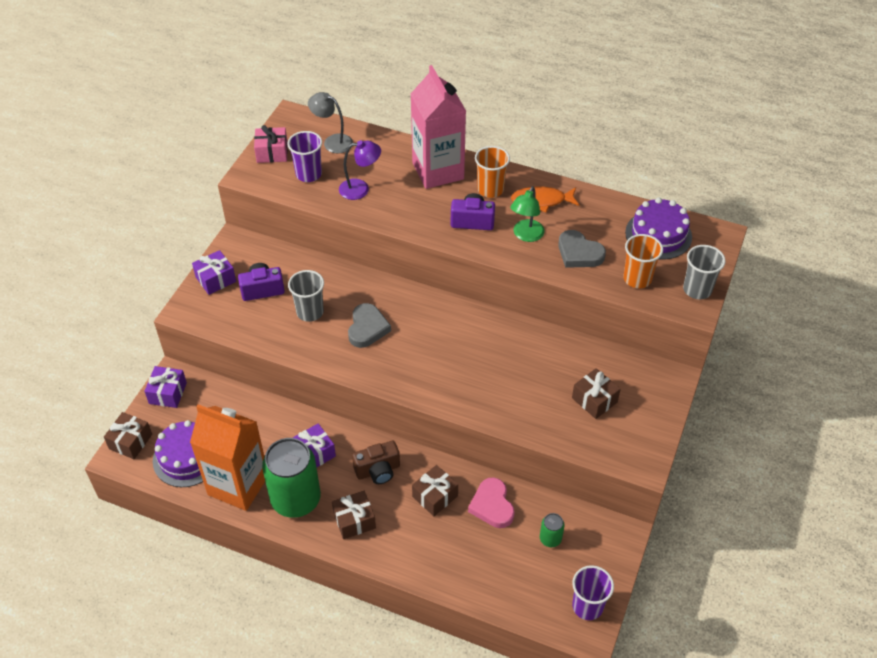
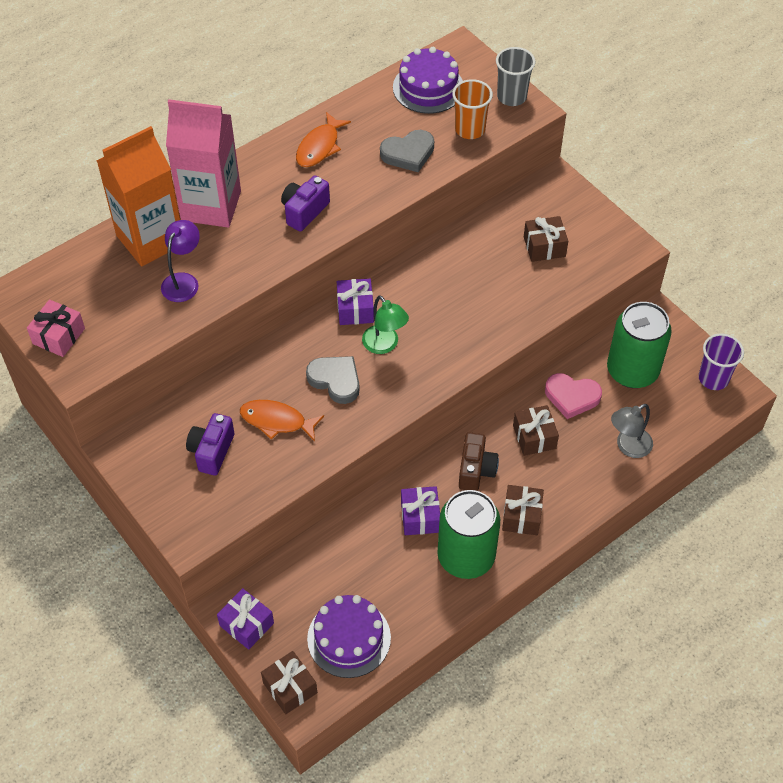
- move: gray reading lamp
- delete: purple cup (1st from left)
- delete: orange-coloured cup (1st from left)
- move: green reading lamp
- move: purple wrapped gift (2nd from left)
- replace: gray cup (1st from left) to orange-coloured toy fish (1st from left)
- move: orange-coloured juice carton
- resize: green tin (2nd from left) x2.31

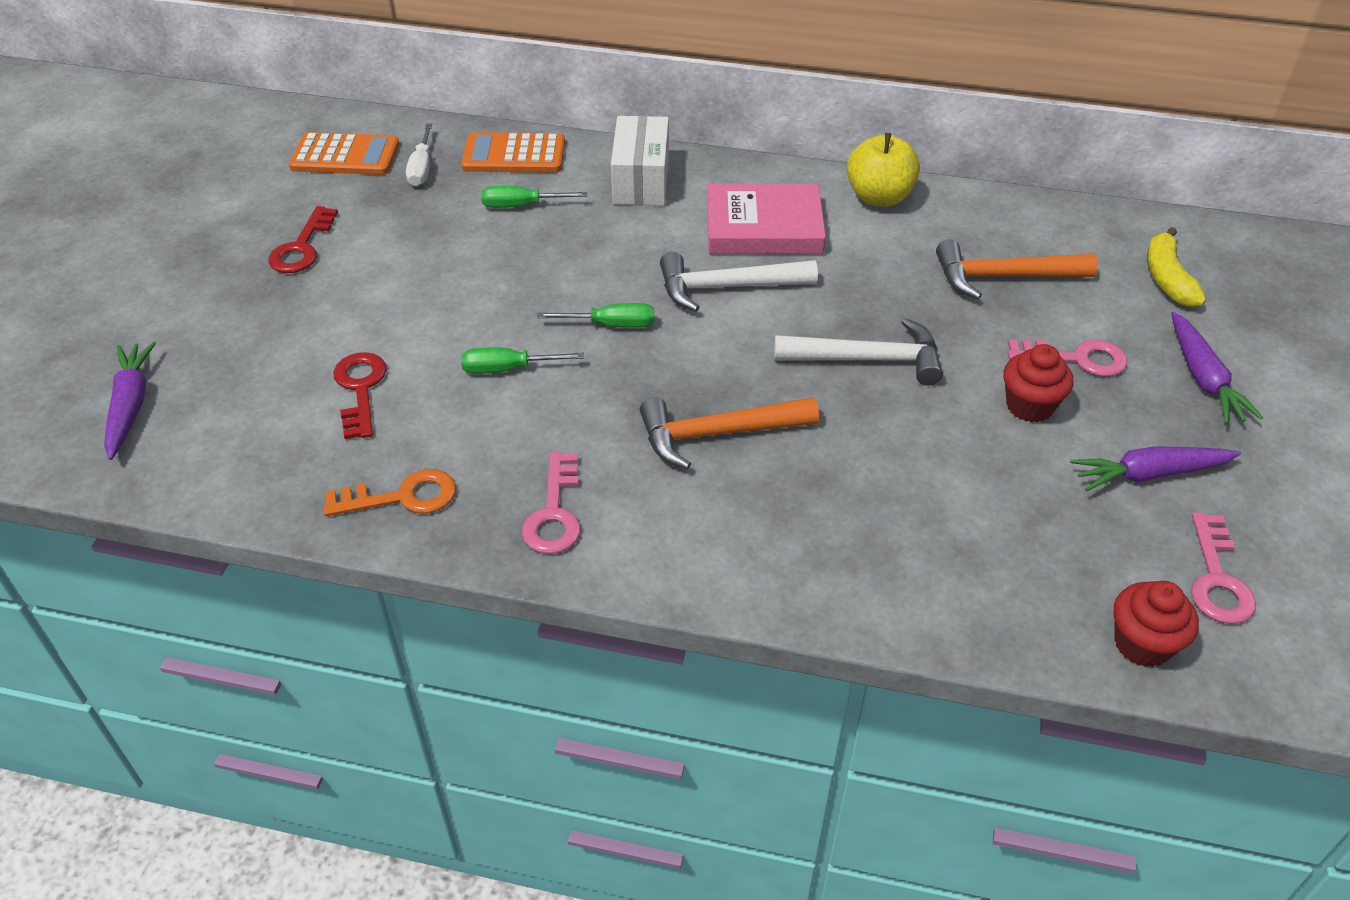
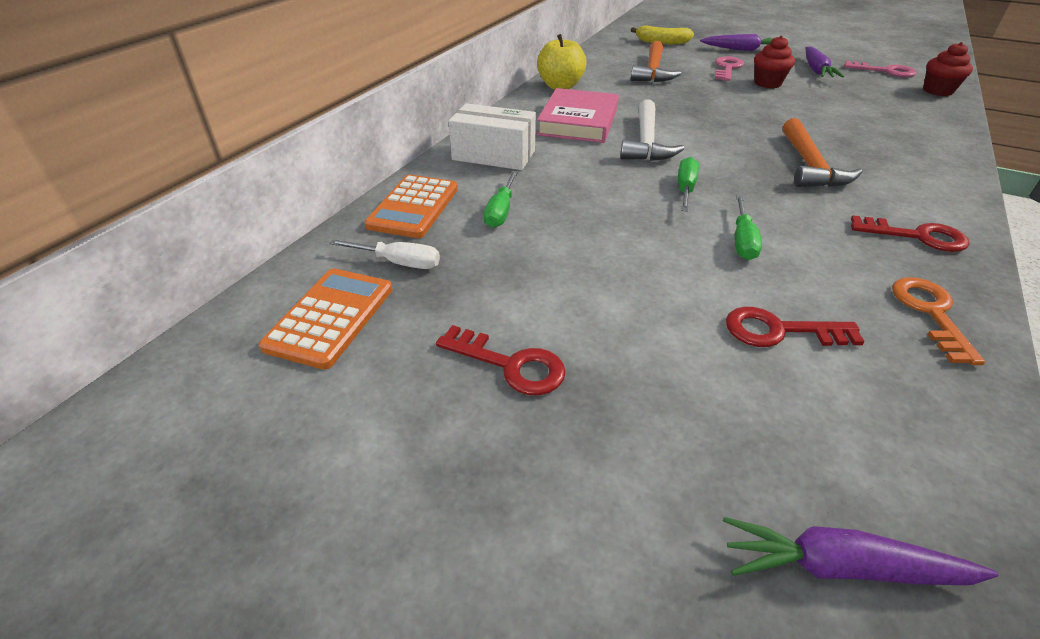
- delete: white carpenter's hammer (2nd from left)
- recolor: rose-pink door key (1st from left) to red door key (3rd from left)

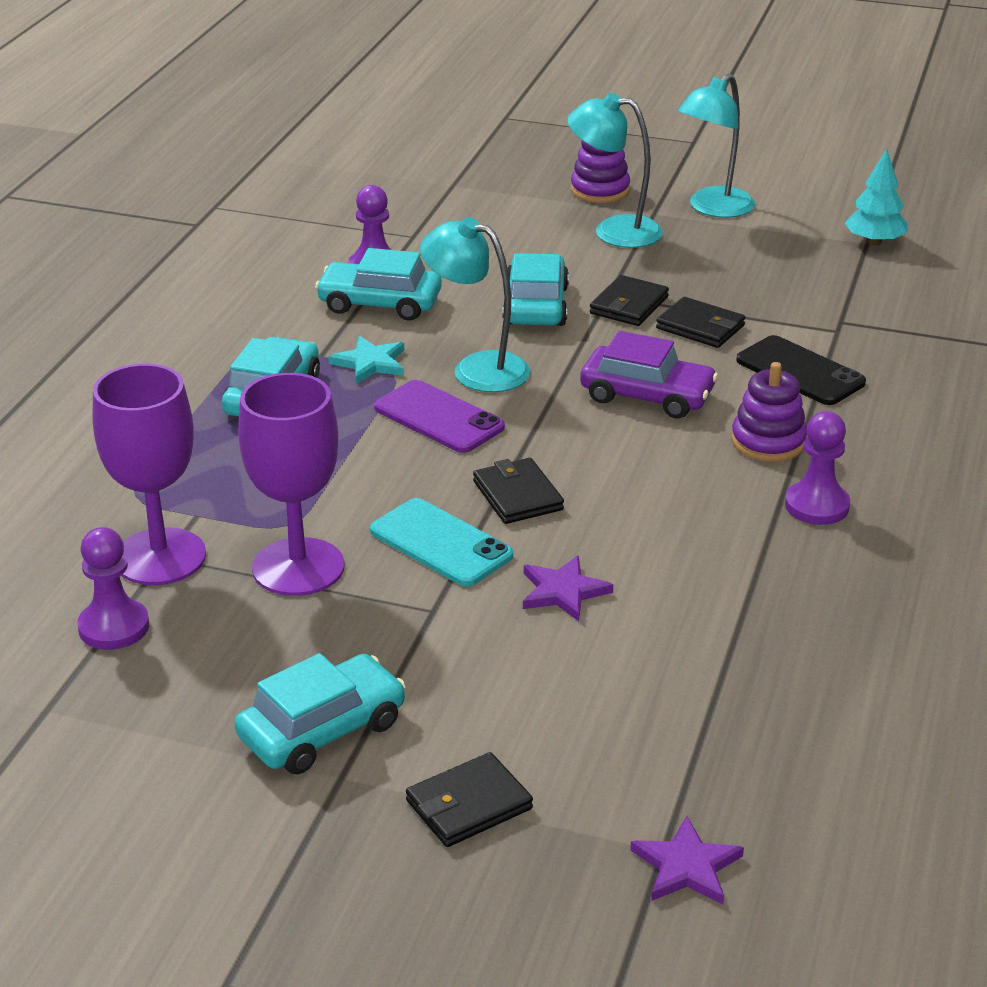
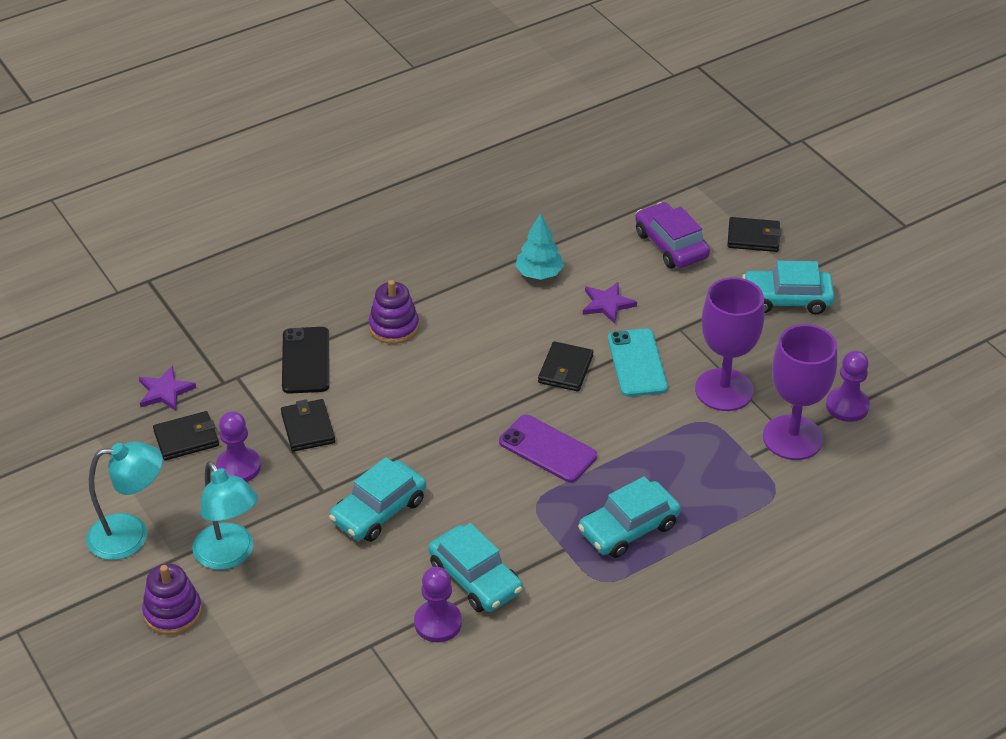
- move: aqua toy tree
- delete: aqua reading lamp (1st from left)
- move: black billfold (3rd from left in the first image) to black billfold (1st from left)
- move: purple automobile
- delete: aqua five-pointed star
- rotate: purple phone 45 degrees counterclockwise
- move: purple chess pawn (3rd from left in the first image) to purple chess pawn (1st from left)
- move: purple five-pointed star (2nd from left in the first image) to purple five-pointed star (1st from left)

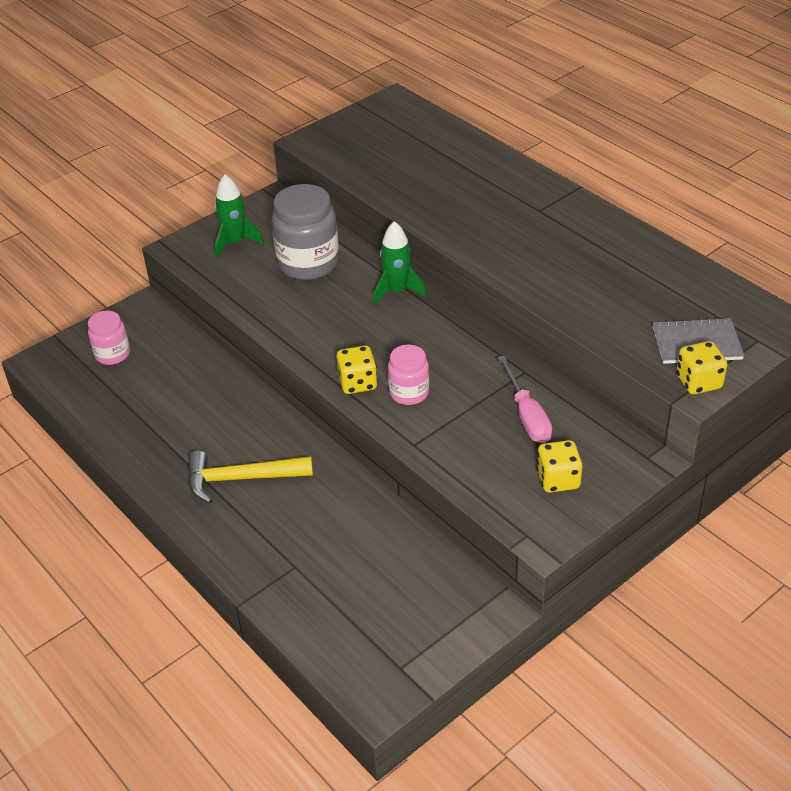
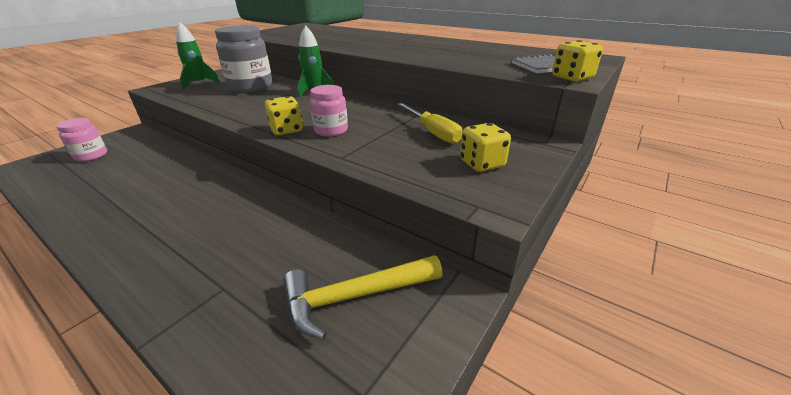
- recolor: rose-pink hand screwdriver to yellow hand screwdriver
- move: yellow carpenter's hammer

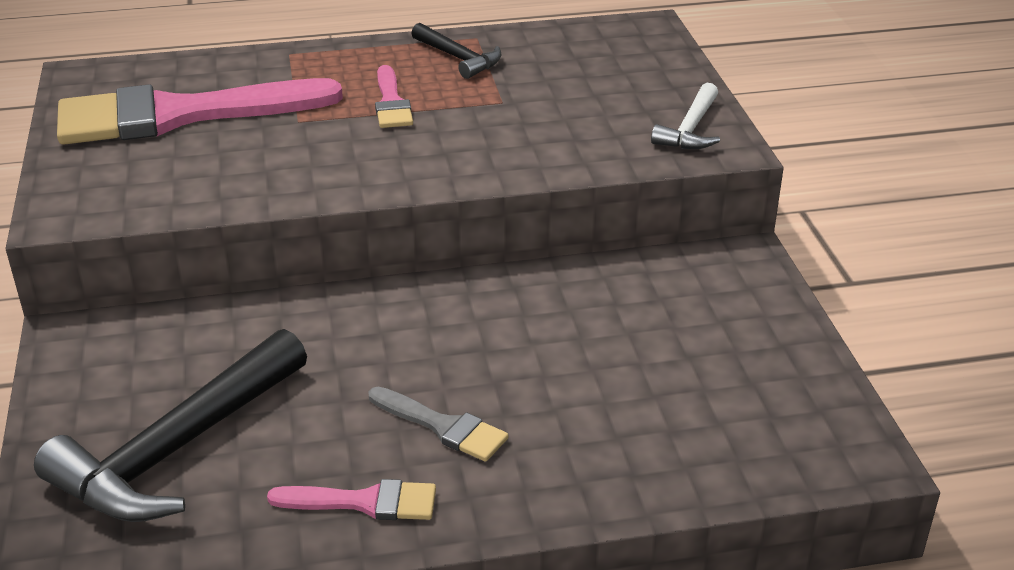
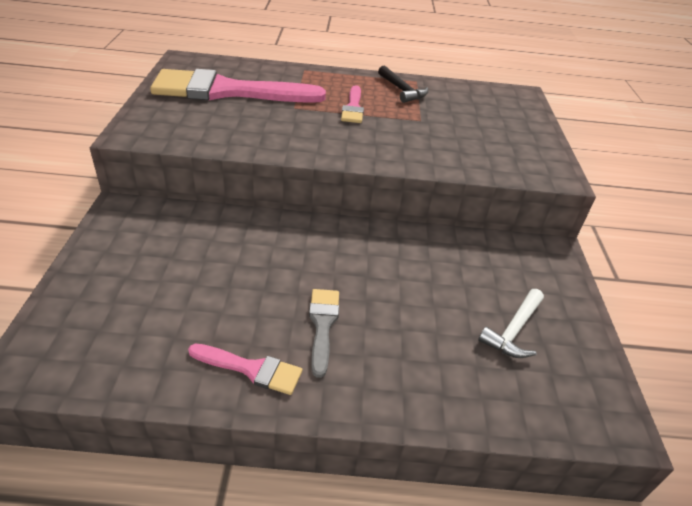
- move: white carpenter's hammer
- delete: black carpenter's hammer (1st from left)
- rotate: gray paint brush 135 degrees counterclockwise

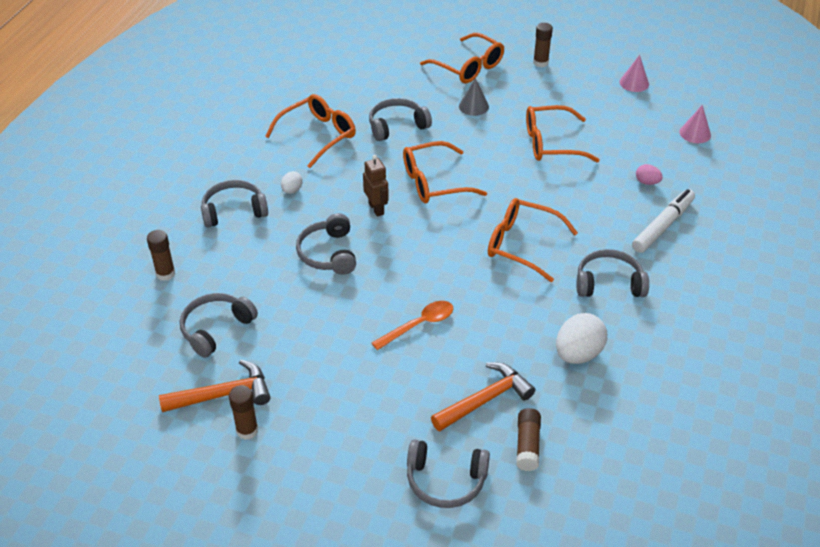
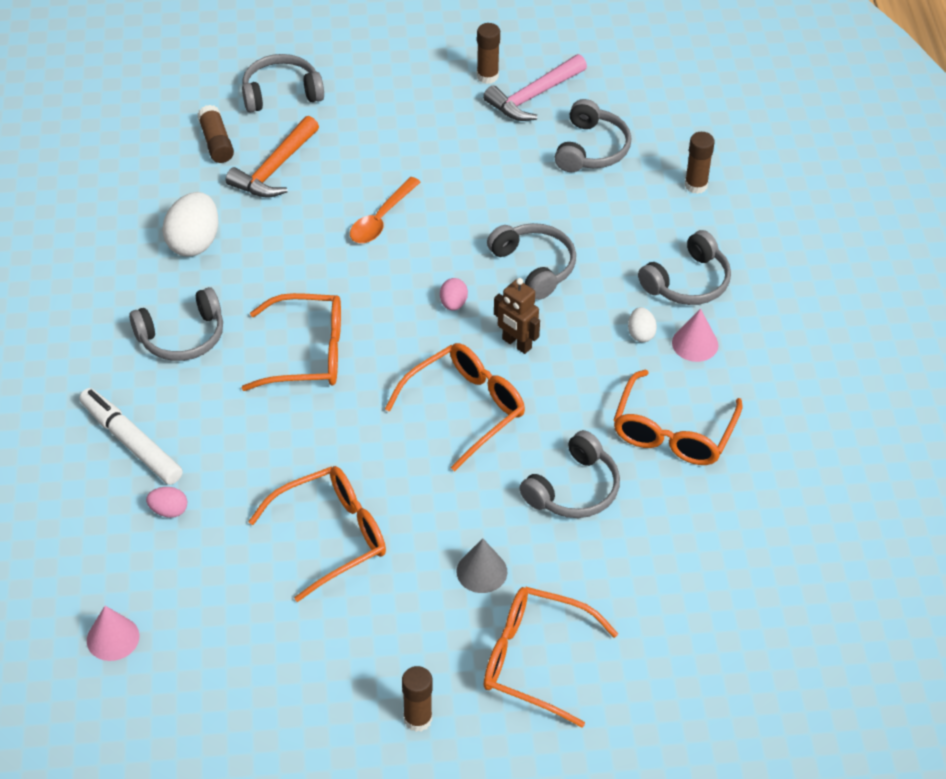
- move: rose-pink cone (1st from left in the first image) to rose-pink cone (2nd from left)
- rotate: white marker pen 120 degrees clockwise
- recolor: orange-coloured carpenter's hammer (1st from left) to rose-pink carpenter's hammer
- insert: rose-pink egg (2nd from left)

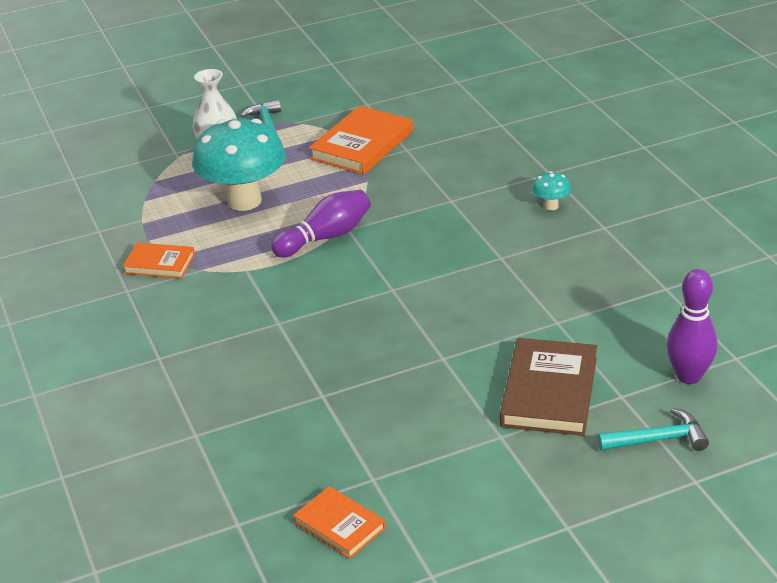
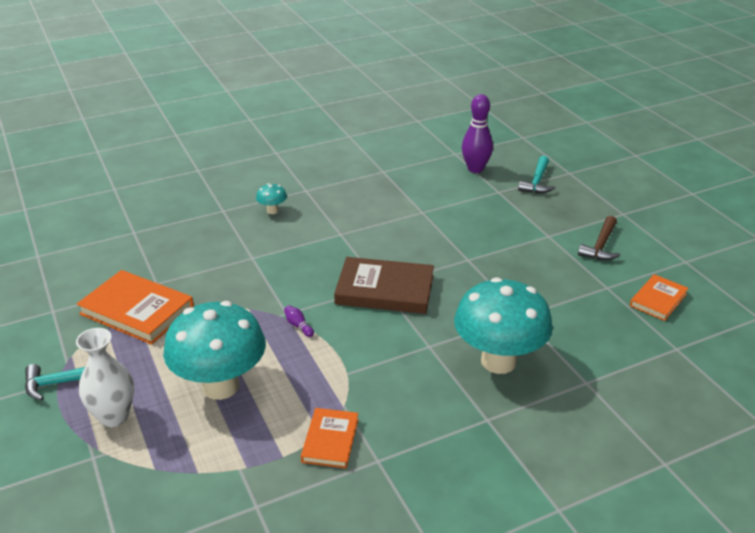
- resize: purple skittle (1st from left) x0.42
- move: russet hardcover
- rotate: aqua carpenter's hammer (2nd from left) 150 degrees counterclockwise
- insert: russet carpenter's hammer
- insert: aqua mushroom (3rd from left)

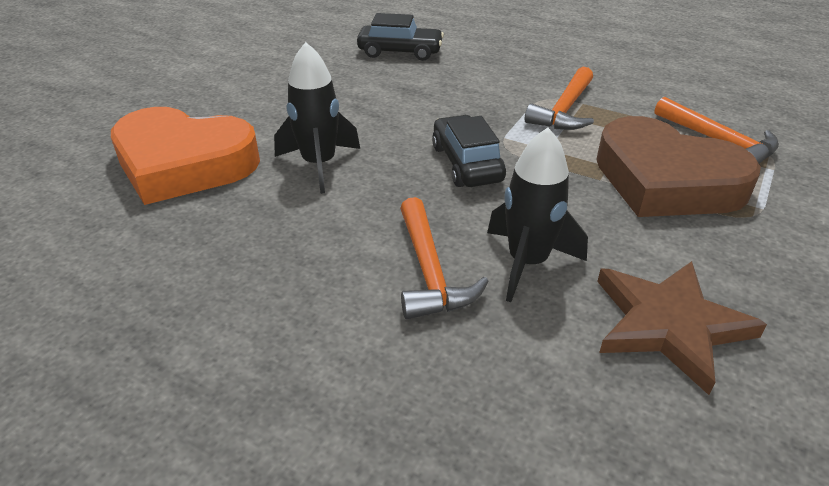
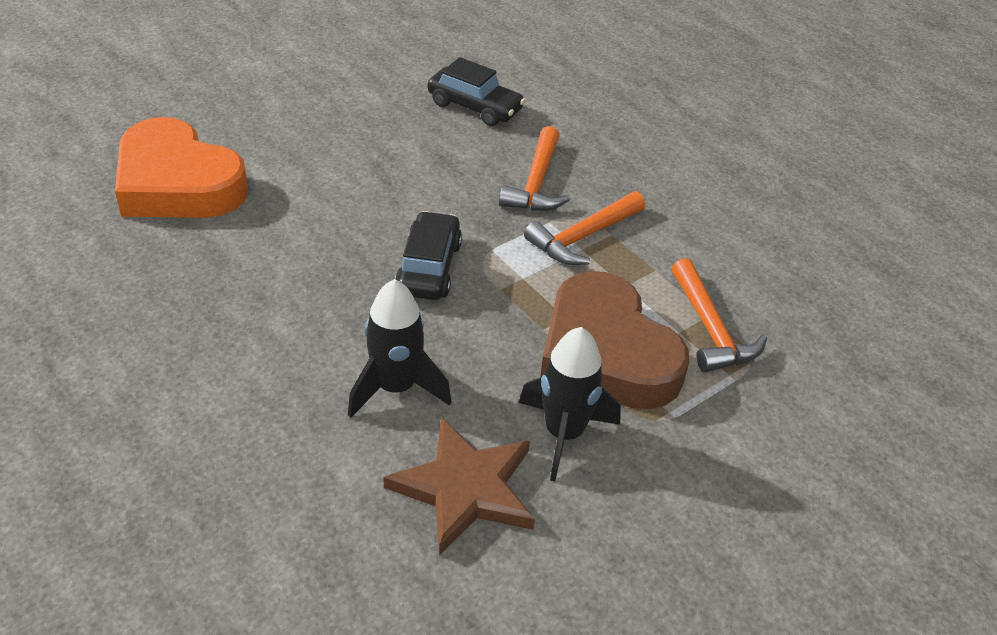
- move: black toy rocket (1st from left in the first image) to black toy rocket (2nd from left)
- move: orange-coloured carpenter's hammer (1st from left)

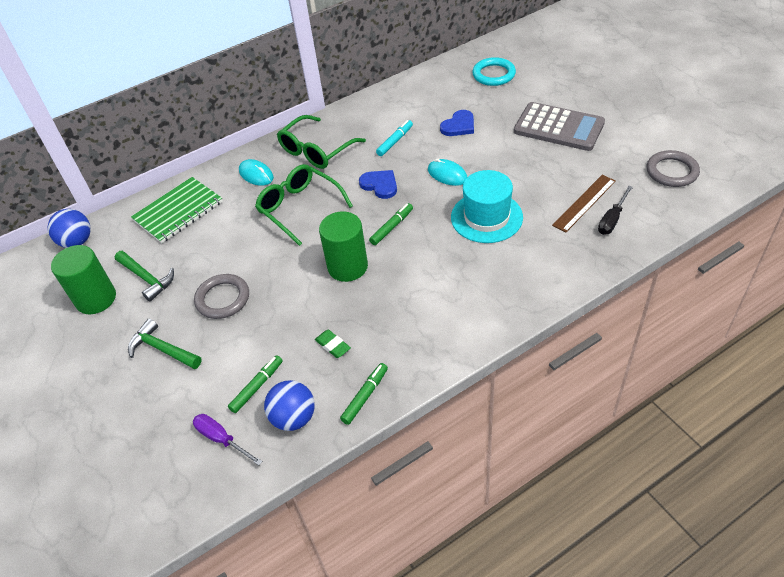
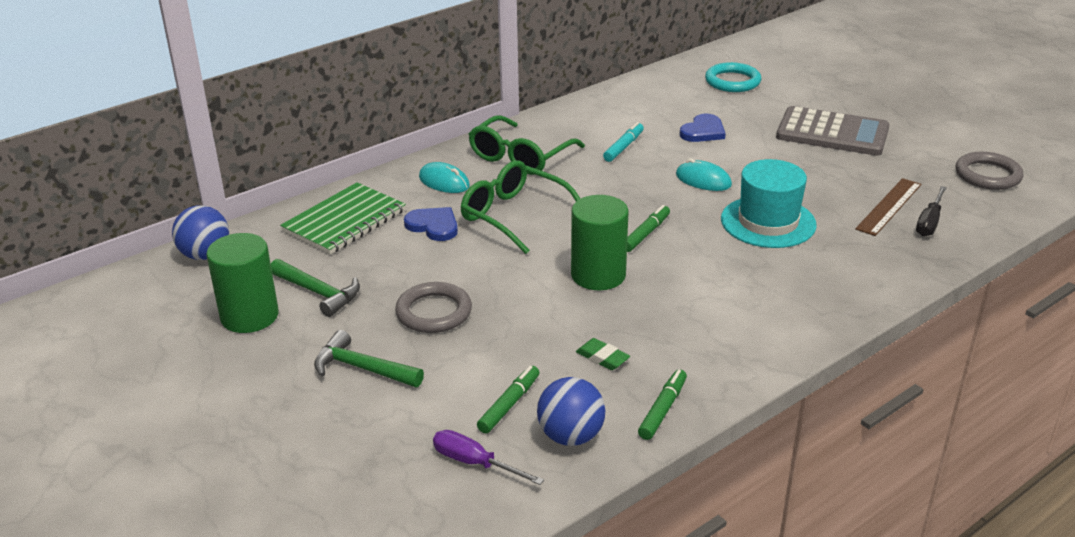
- move: royal blue heart shape (1st from left)

